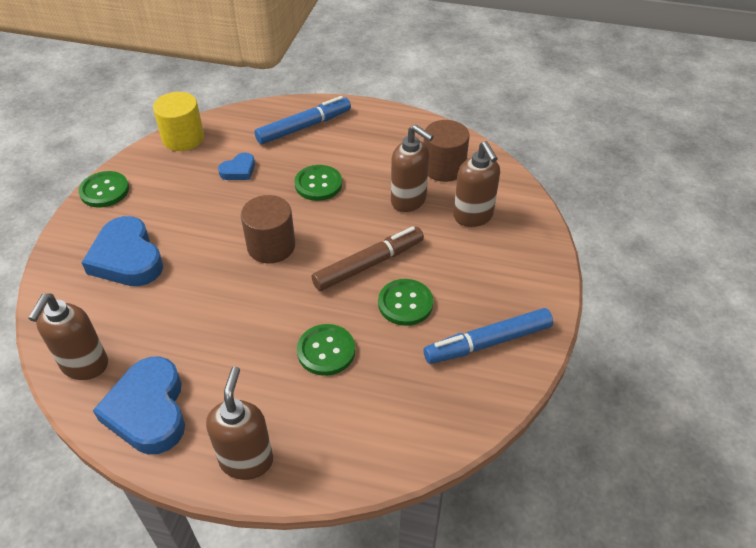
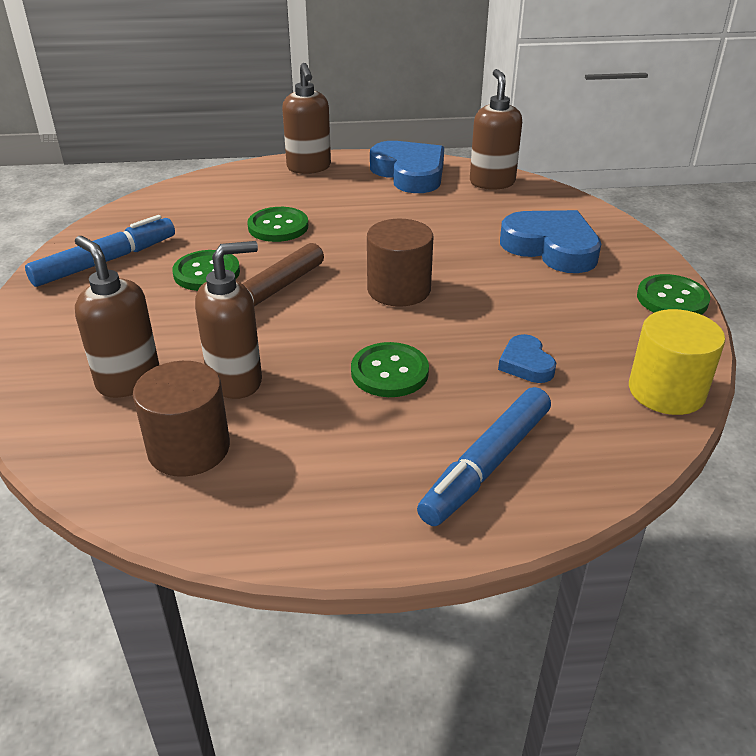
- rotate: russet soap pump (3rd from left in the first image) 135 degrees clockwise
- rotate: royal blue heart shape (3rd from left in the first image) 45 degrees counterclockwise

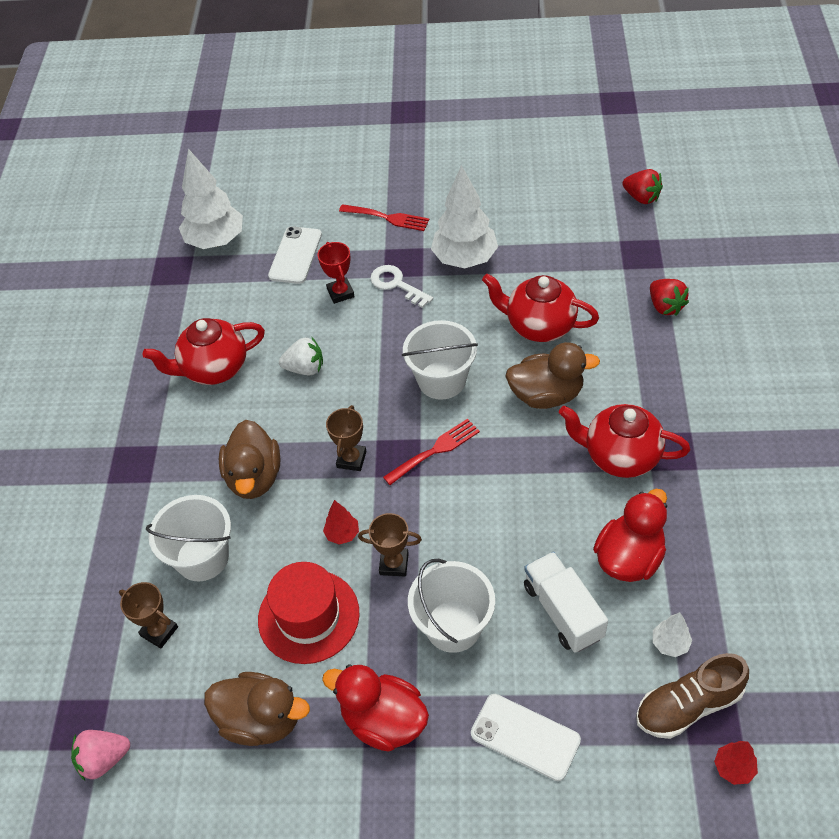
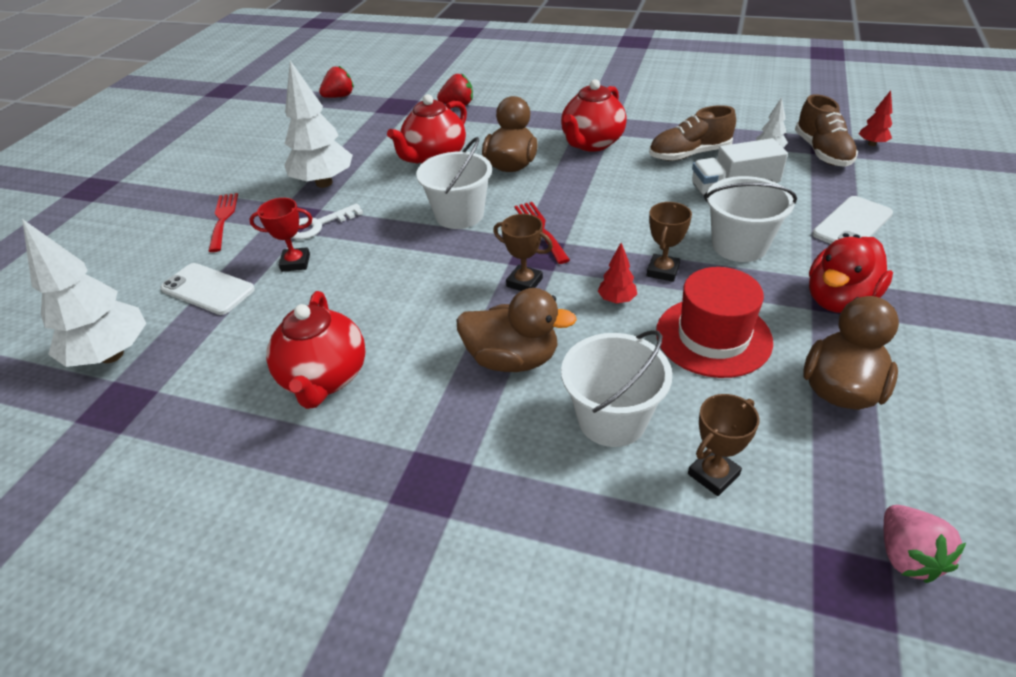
- rotate: red table fork (1st from left) 45 degrees counterclockwise
- delete: white berry
- replace: red duck (2nd from left) to russet lace-up shoe (1st from left)

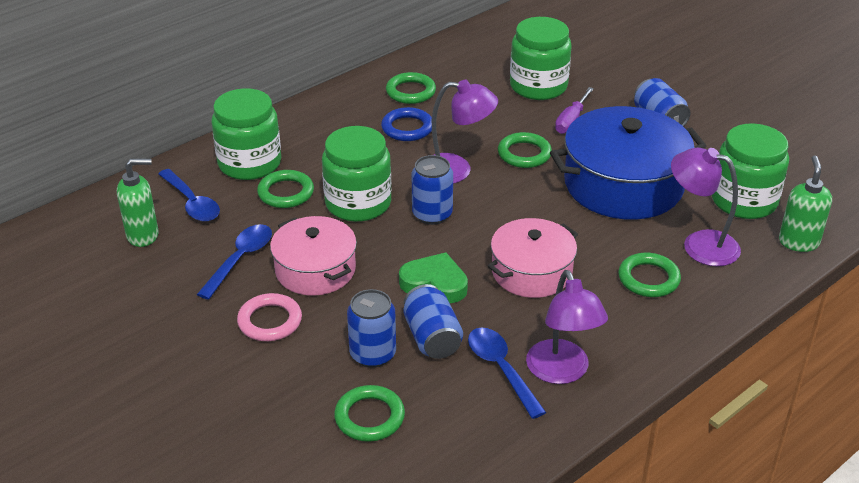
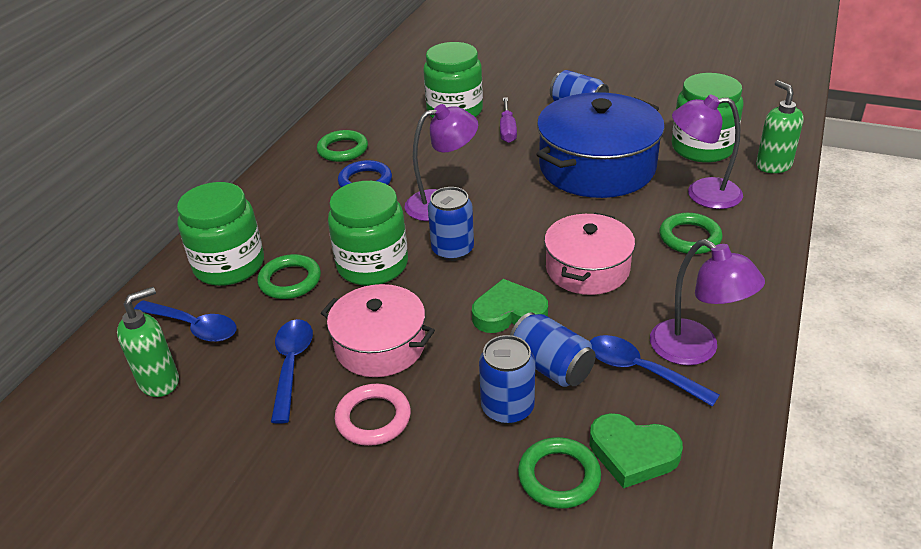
- delete: green hoop (4th from left)
- insert: green heart shape (2nd from left)

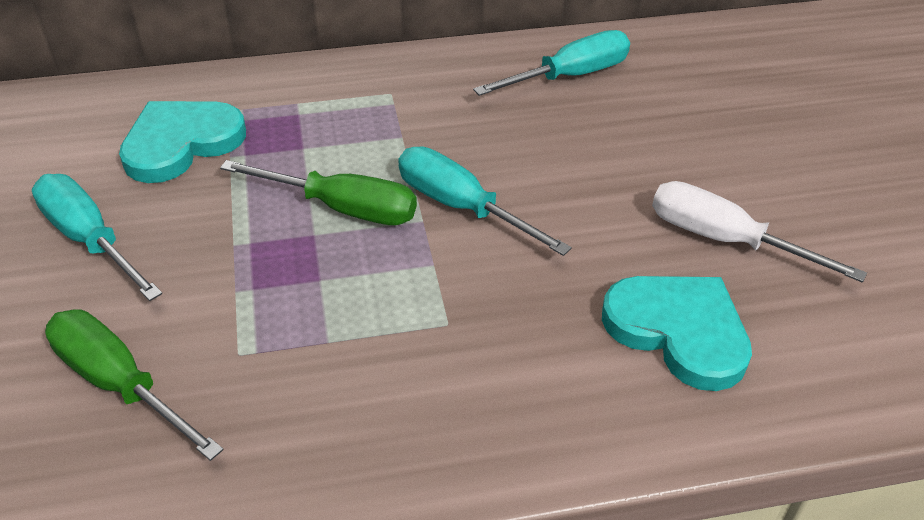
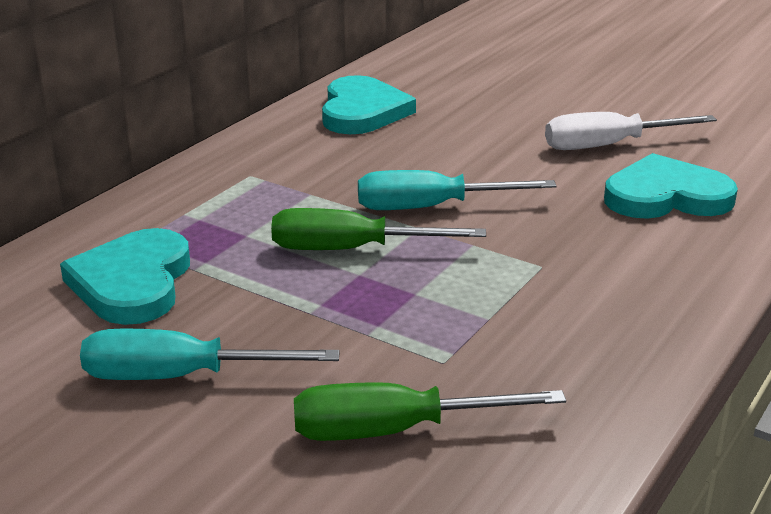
- replace: aqua hand screwdriver (3rd from left) to aqua heart shape (2nd from left)
- rotate: green hand screwdriver (2nd from left in the first image) 150 degrees counterclockwise

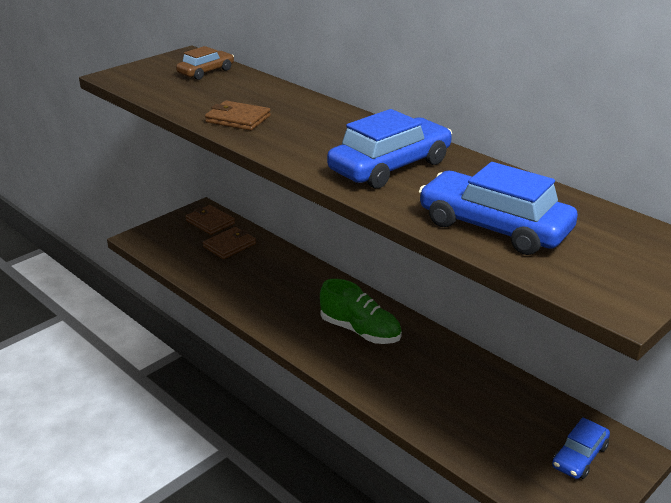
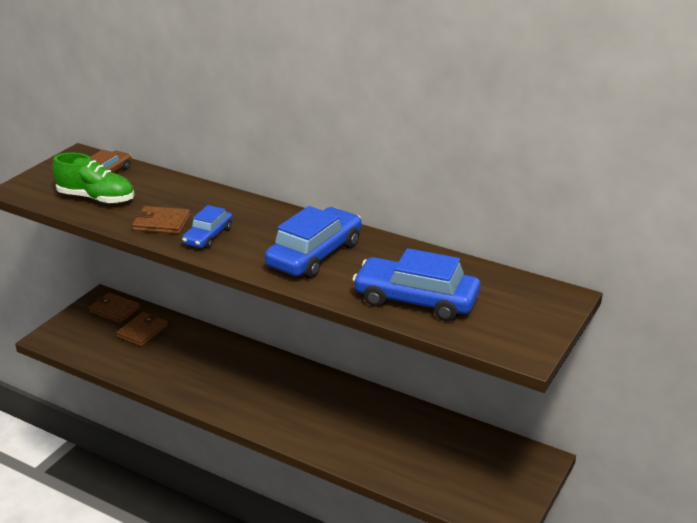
- move: green lace-up shoe
- move: royal blue automobile (3rd from left in the first image) to royal blue automobile (1st from left)

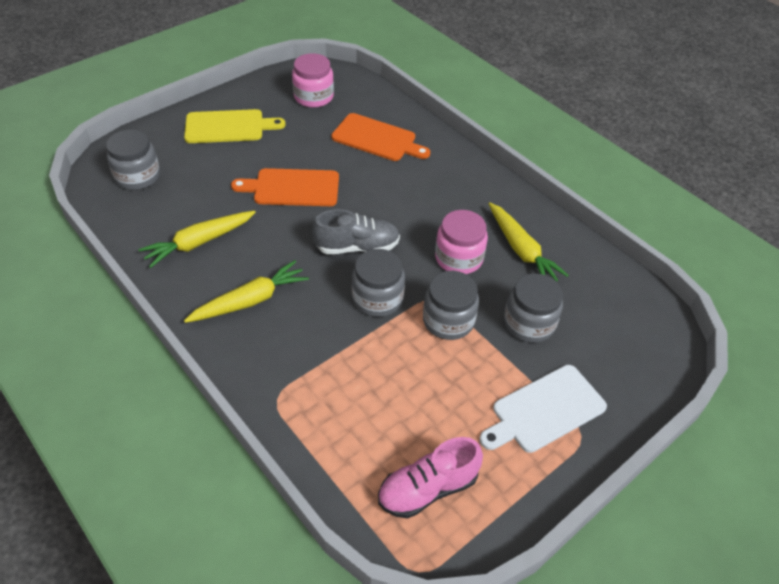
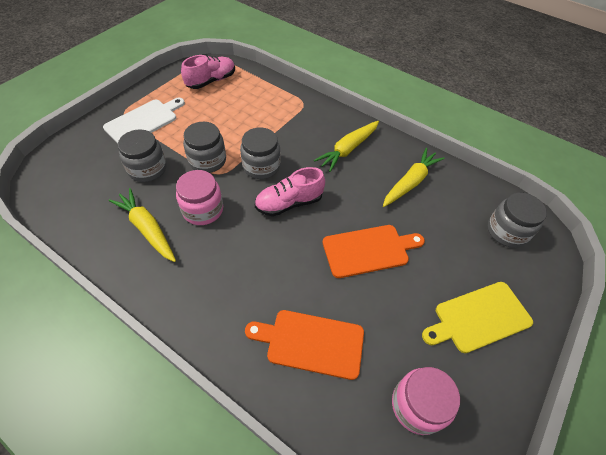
- recolor: gray lace-up shoe to rose-pink lace-up shoe (2nd from left)

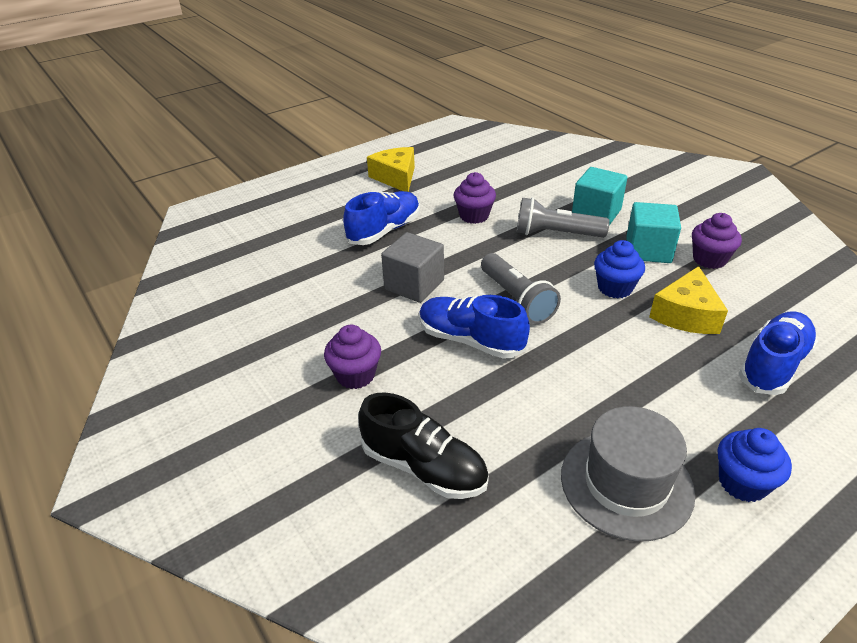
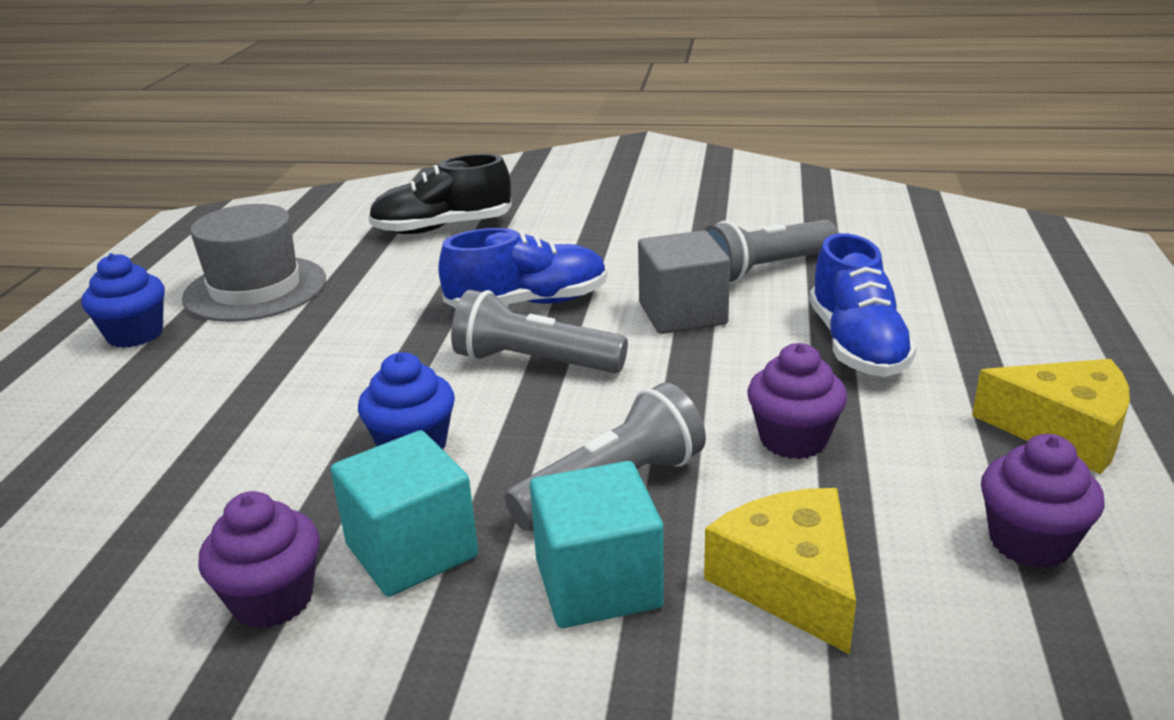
- move: yellow cheese (2nd from left in the first image) to yellow cheese (1st from left)
- delete: royal blue lace-up shoe (3rd from left)
- move: purple cupcake (1st from left in the first image) to purple cupcake (3rd from left)
- insert: gray pocket torch (3rd from left)

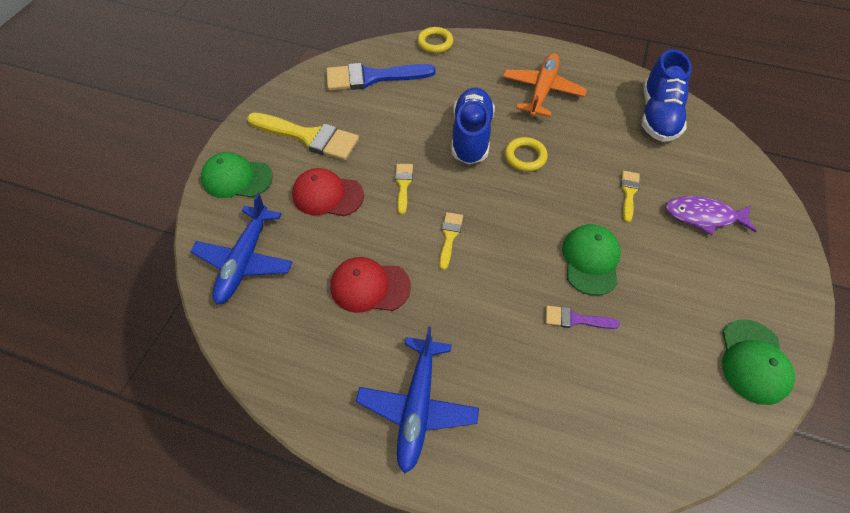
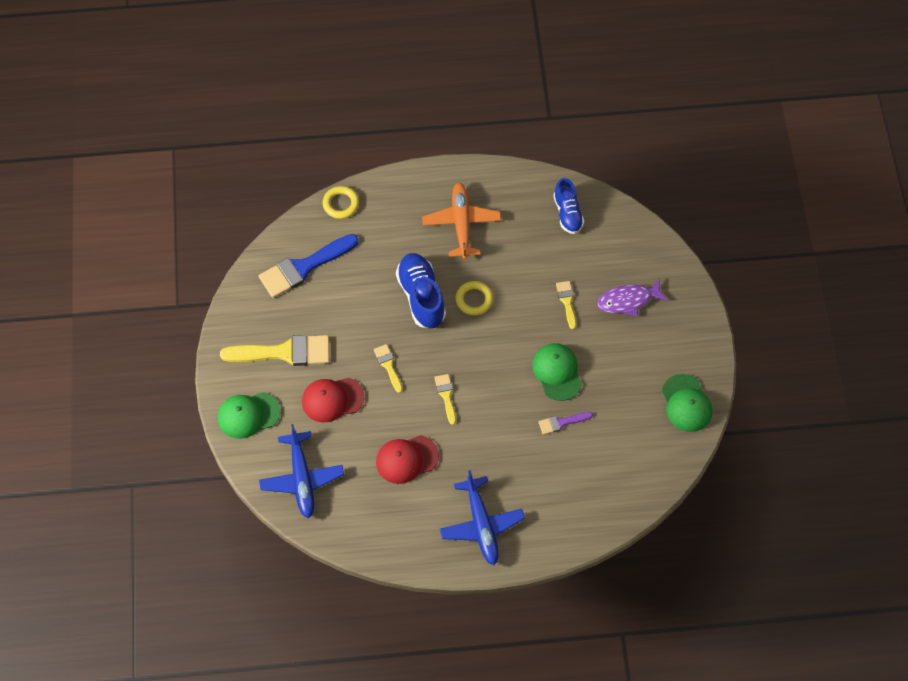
- resize: royal blue lace-up shoe (2nd from left) x0.66

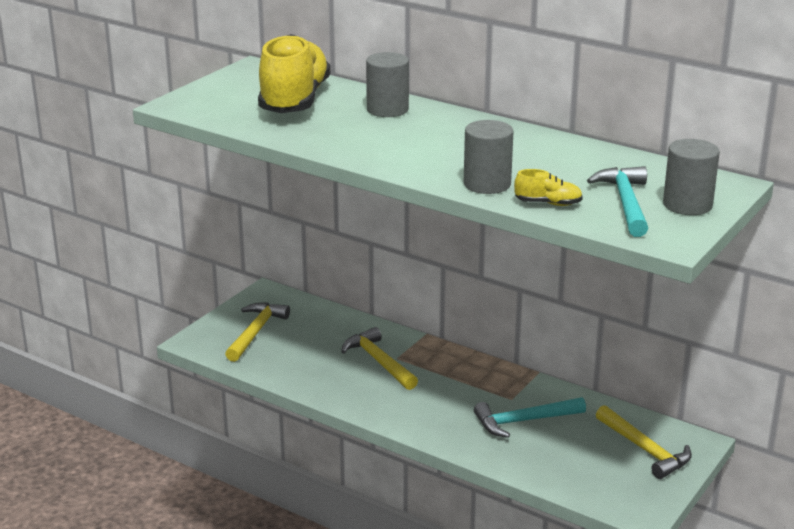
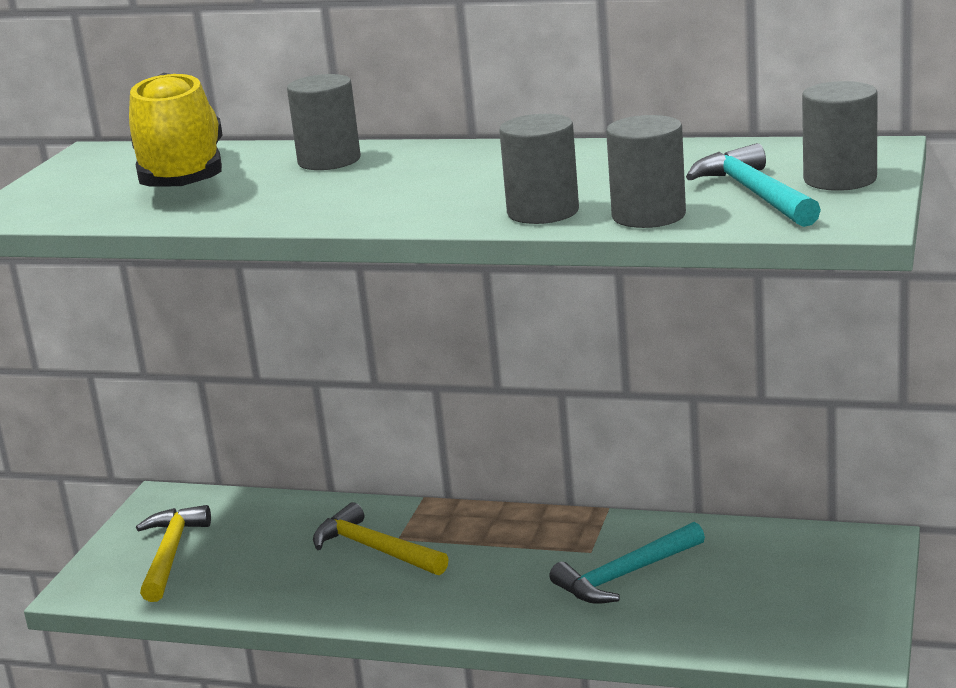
- replace: yellow lace-up shoe (2nd from left) to gray solid cylinder (3rd from left)
- delete: yellow carpenter's hammer (3rd from left)

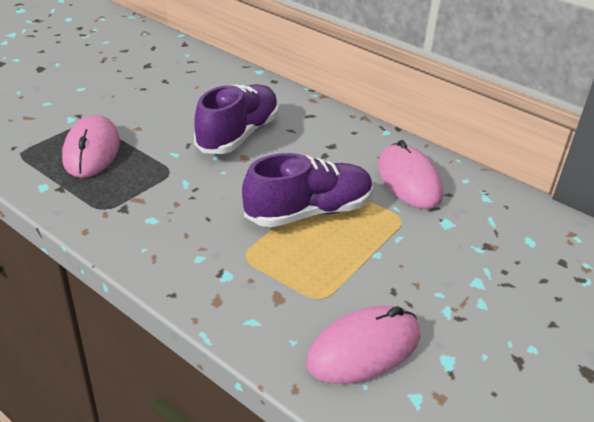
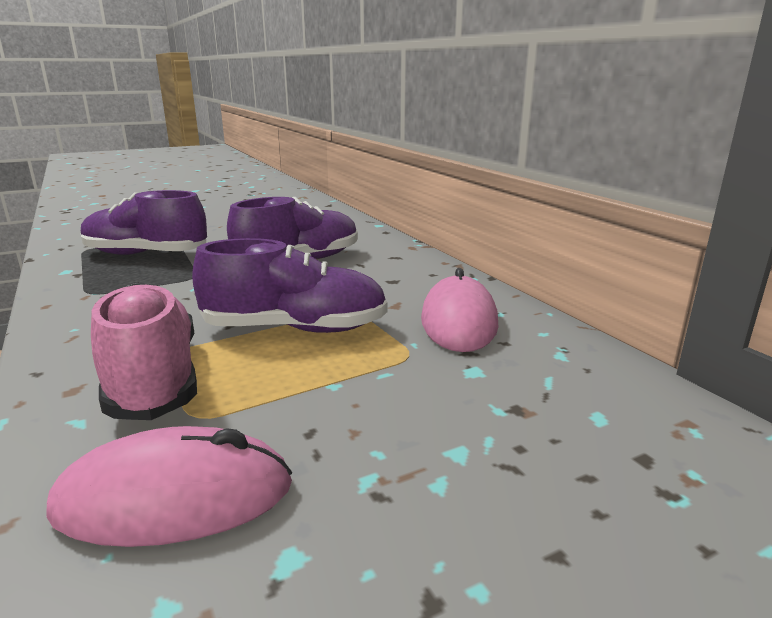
- replace: rose-pink mouse (1st from left) to purple lace-up shoe (1st from left)
- insert: rose-pink lace-up shoe

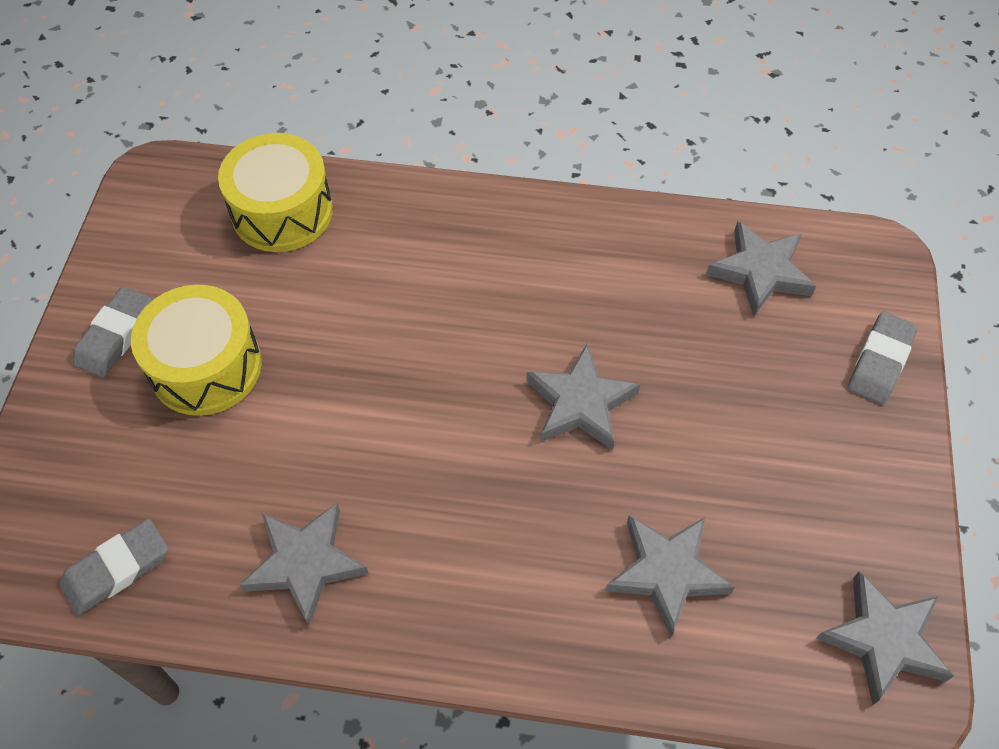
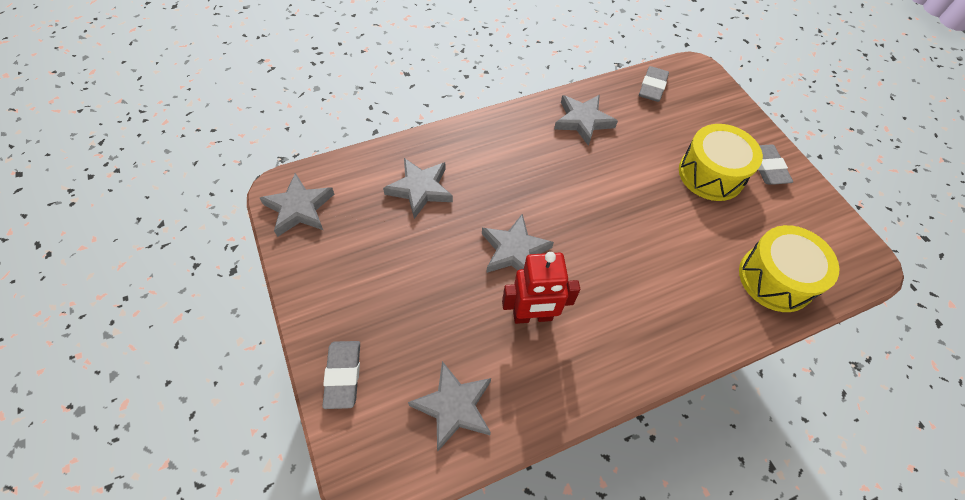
- insert: red robot figure

